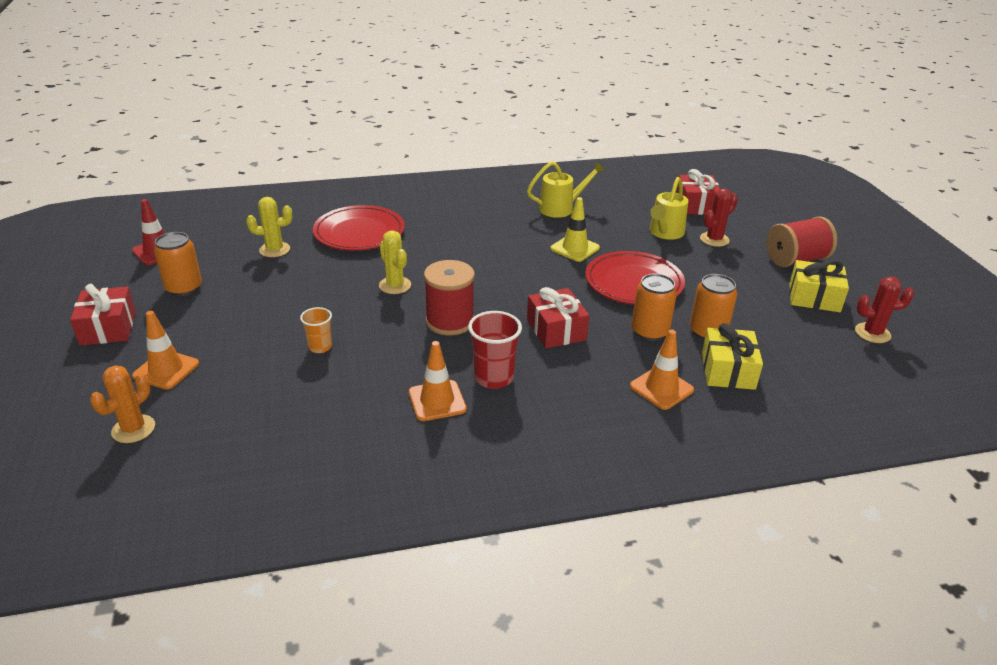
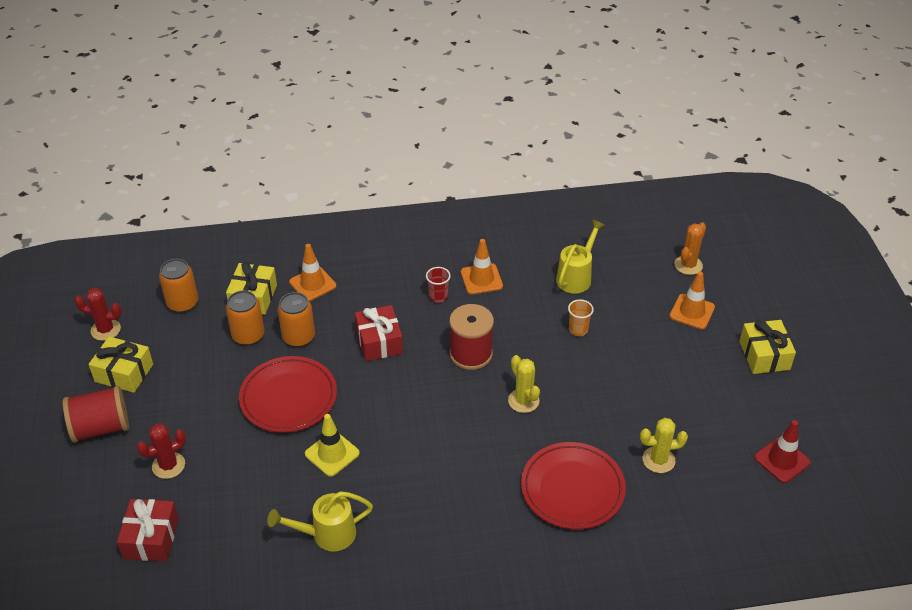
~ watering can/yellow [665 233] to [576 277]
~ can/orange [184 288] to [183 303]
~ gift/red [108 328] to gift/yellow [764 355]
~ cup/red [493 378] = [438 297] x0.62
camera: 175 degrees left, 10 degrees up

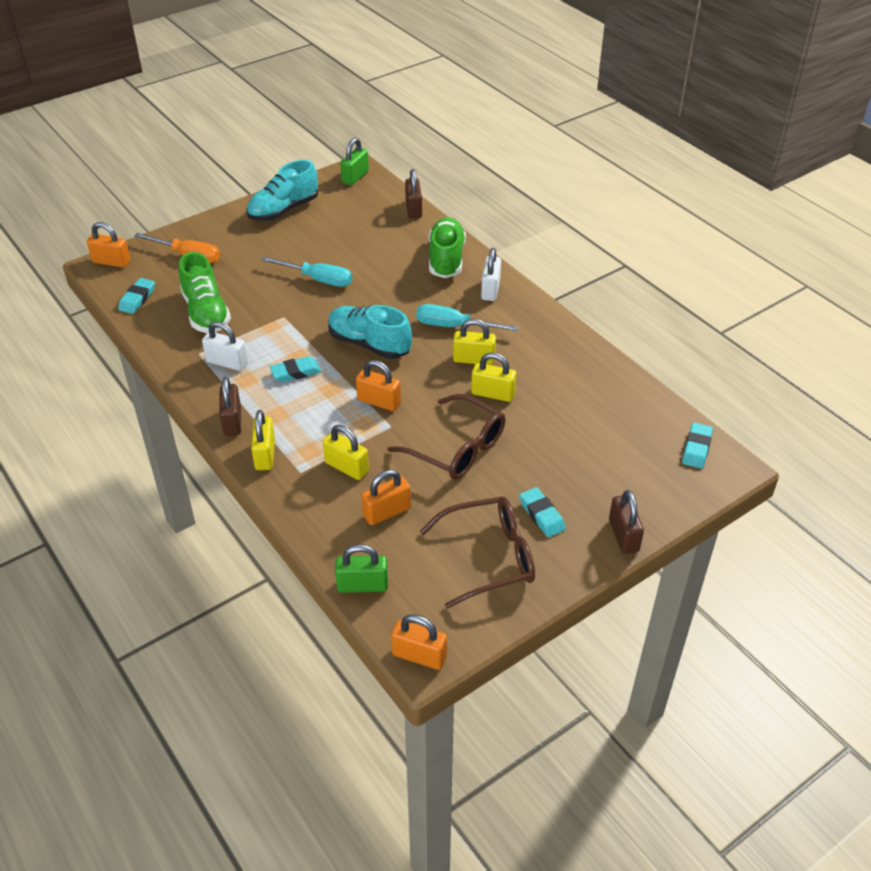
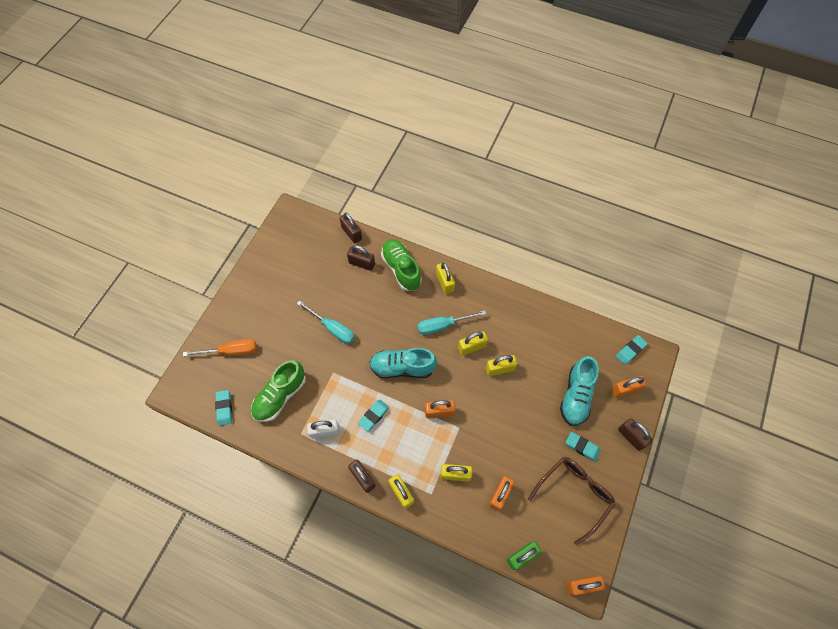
- padlock/green [355 177]
~ shoe/turquoise [283 210] to [576 396]
~ padlock/orange [111 262] to [625 390]
~ padlock/white [490 290] to padlock/yellow [444 282]
~ shoe/green [206 313] = [280 396] 90 degrees clockwise
~ screwdriver/turquoise [317 279] = [332 328] 45 degrees clockwise
- glasses/brown [457 448]
~ eraser/turquoise [696 448] = [630 351] 60 degrees clockwise
+ padlock/brown [362 263]
camera: 30 degrees left, 20 degrees up

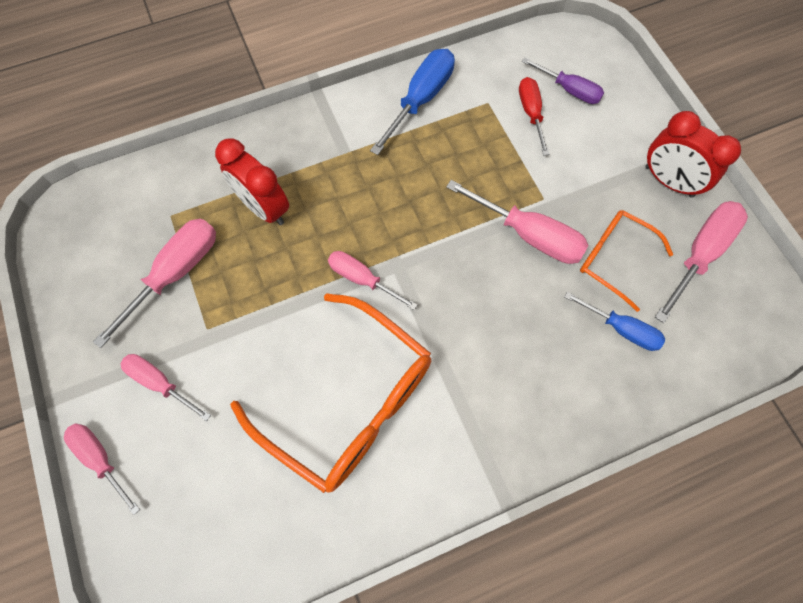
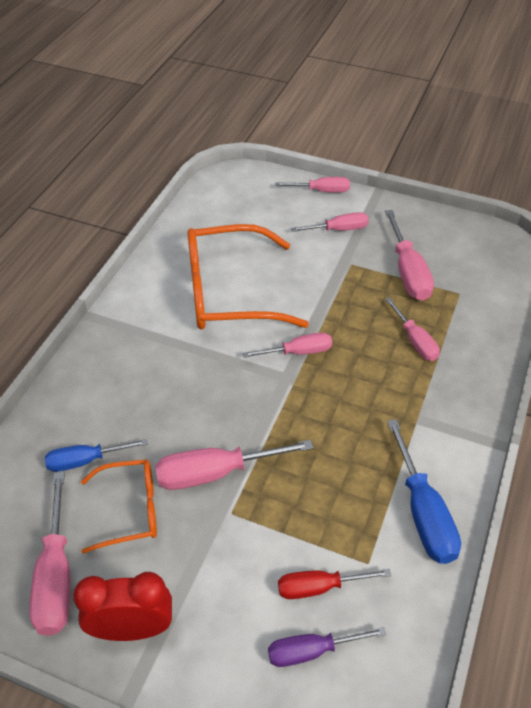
~ screwdriver/red [531 114] = [320 587] 135 degrees clockwise
~ clock/red [264 208] to screwdriver/pink [414 340]
camera: 135 degrees right, 20 degrees down

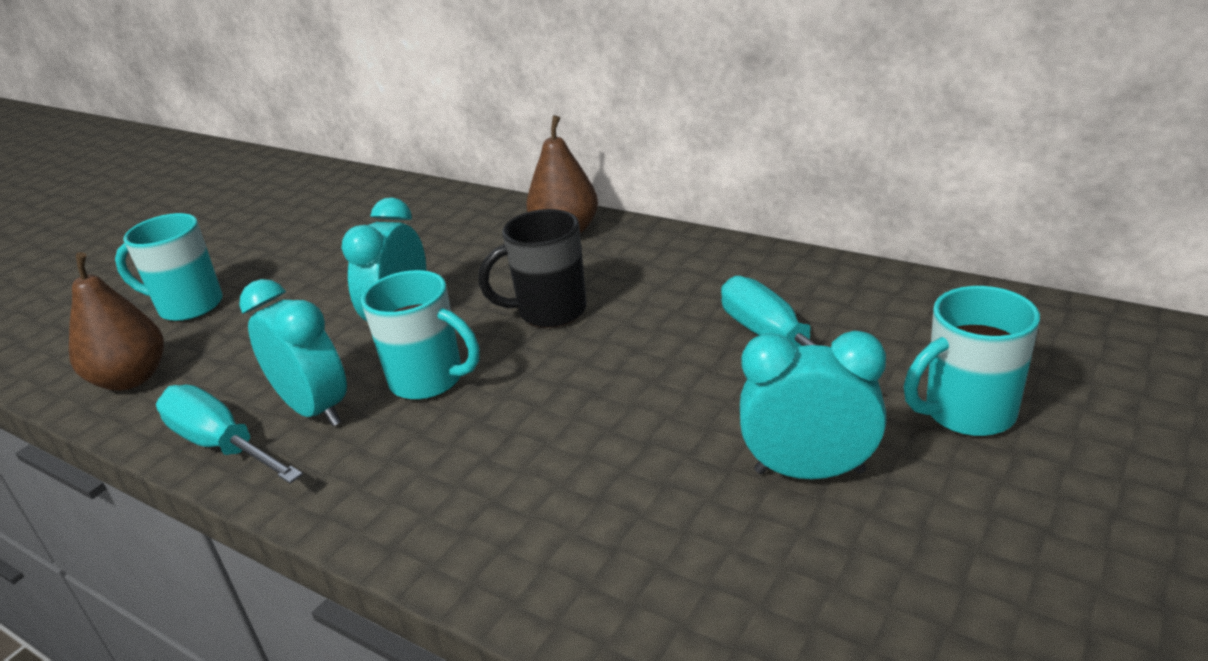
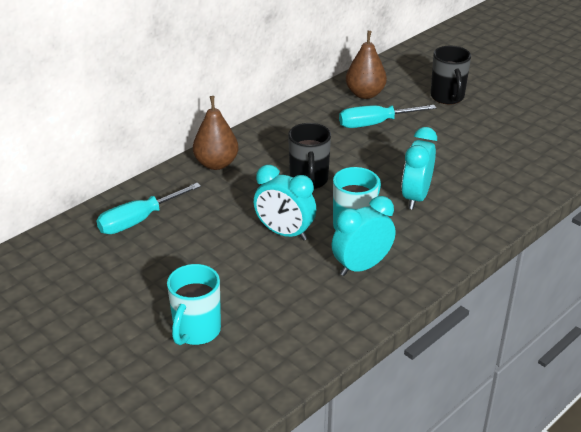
~ pear/brown [131 379] to [365 94]
~ mug/turquoise [967 413] to mug/black [447 97]
~ clock/turquoise [809 471] to [415 197]
~ screwdriver/turquoise [221 445] to [139 220]
camera: 80 degrees left, 5 degrees up

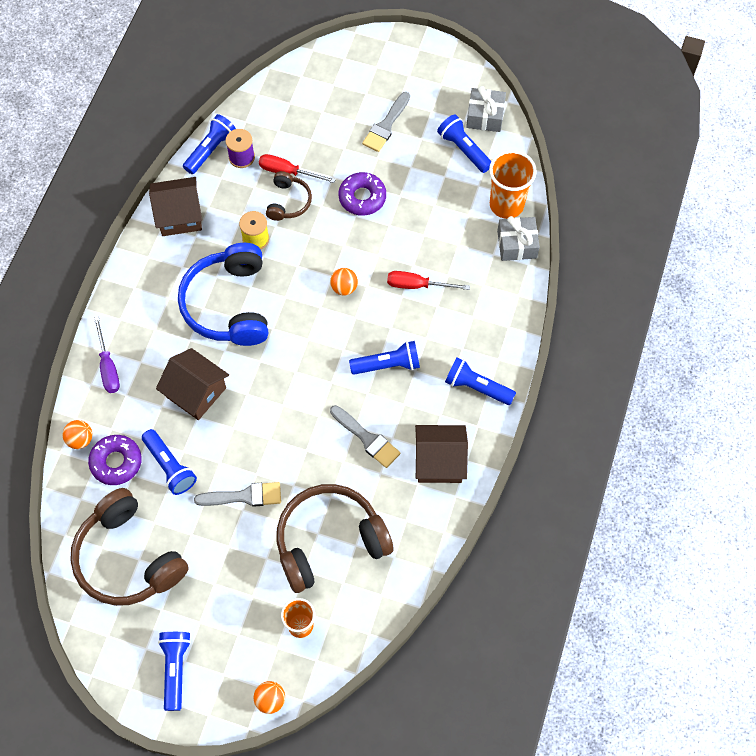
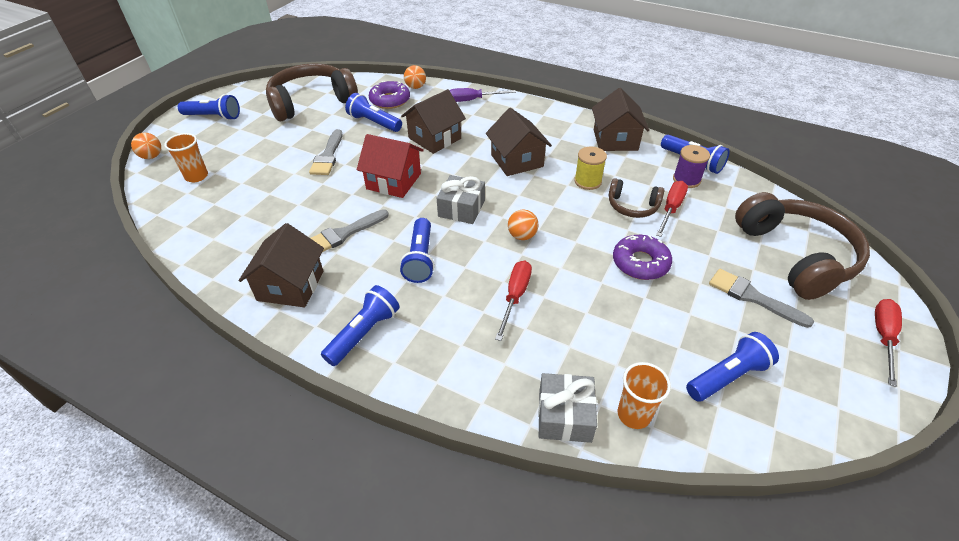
~ gift/grey [485 116] to [461 208]
~ cup/orange [506 205] = [633 415] x0.64
~ headphones/blue [229 304] to house/brown [517 161]
~ flashlight/blue [170 467] = [374 123] 60 degrees clockwise
~ headphones/brown [329 541] to [796 255]
+ house/red [393 181]
+ screwdriver/red [883 337]
camera: 100 degrees right, 20 degrees down

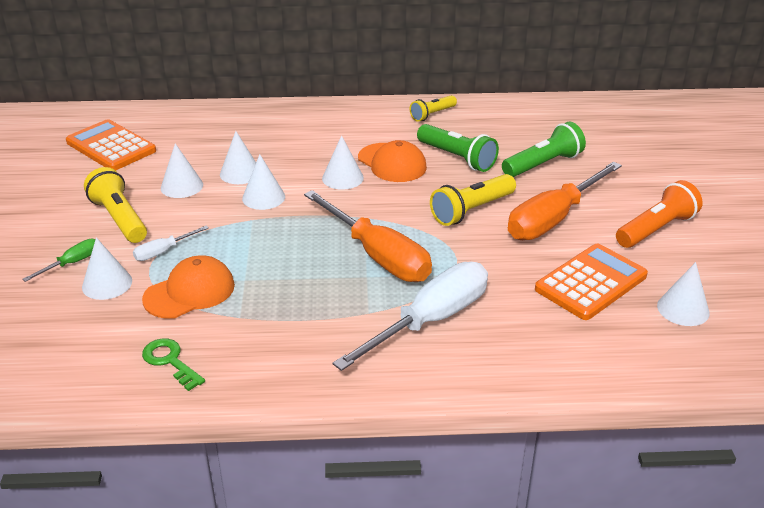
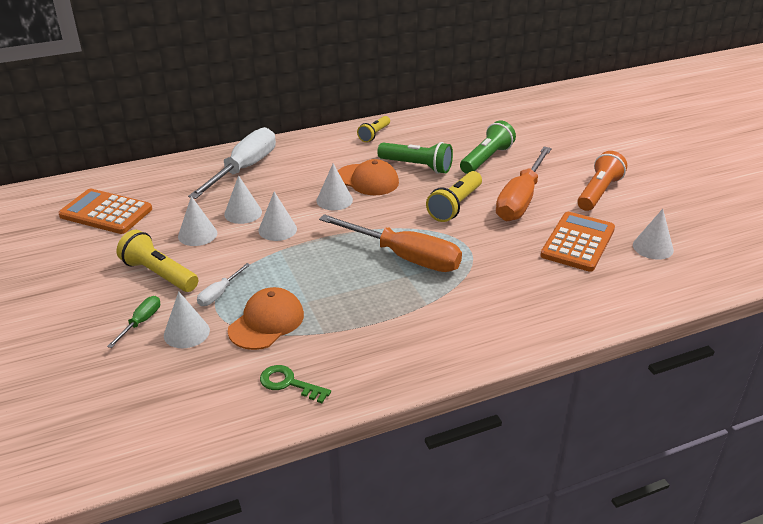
~ screwdriver/white [430 320] to [244 169]
camera: 20 degrees left, 0 degrees up

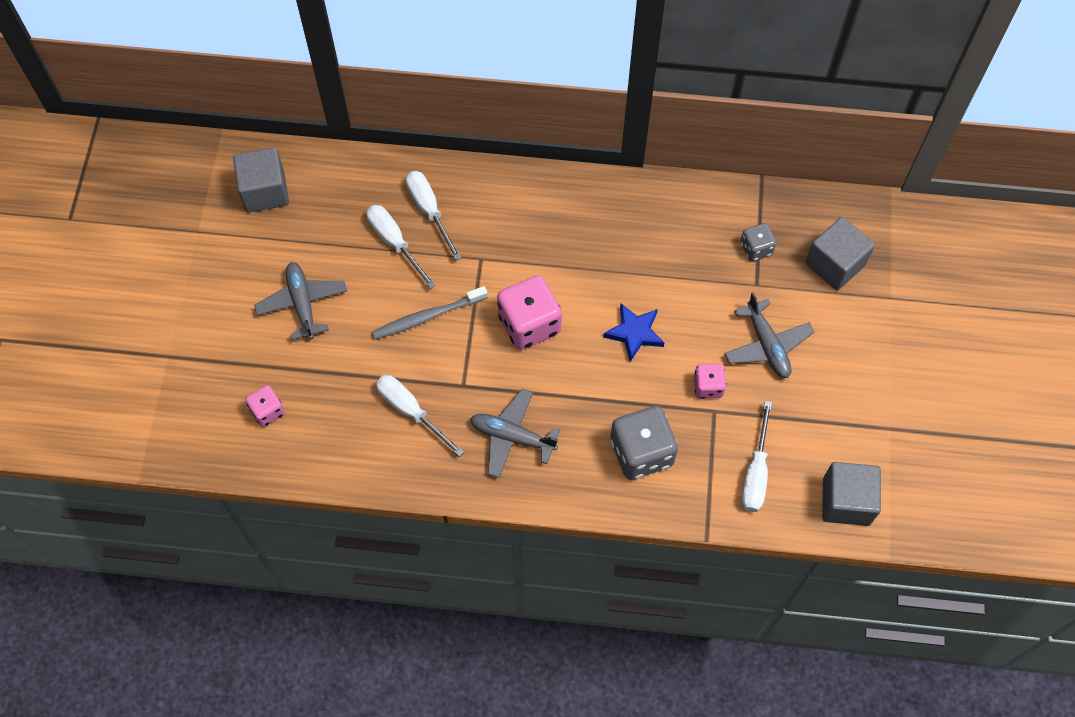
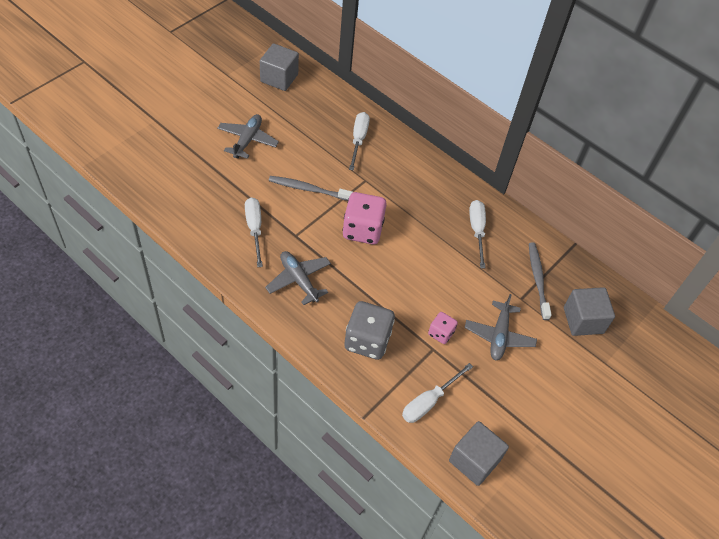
~ screwdriver/white [395 242] to [477 230]
~ dice/grey [756 249] to toothbrush/grey [537 279]
- star/blue [634 333]
- dice/pink [267 411]
camera: 30 degrees right, 10 degrees down

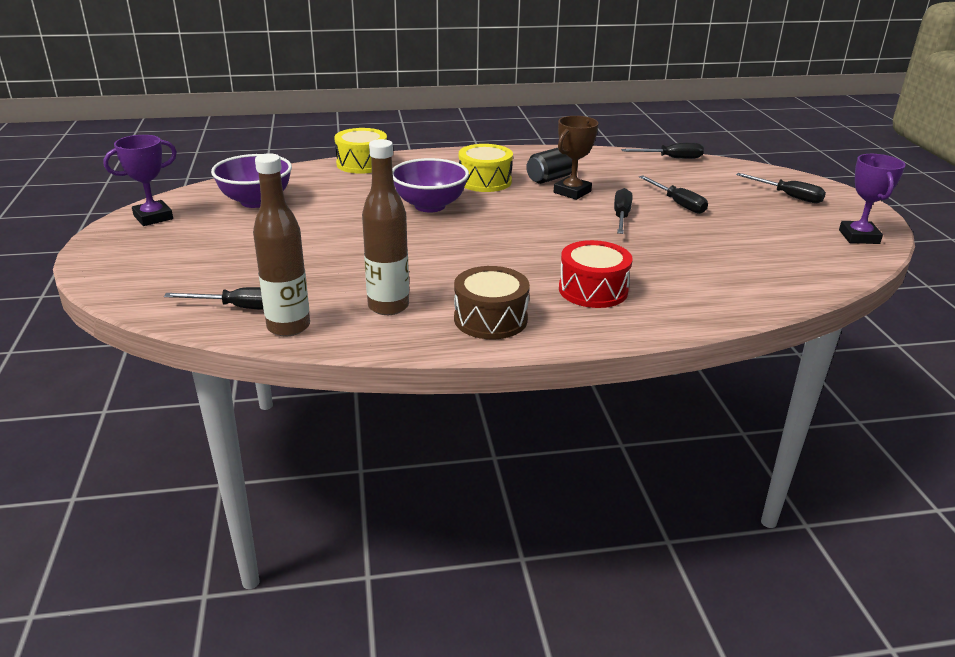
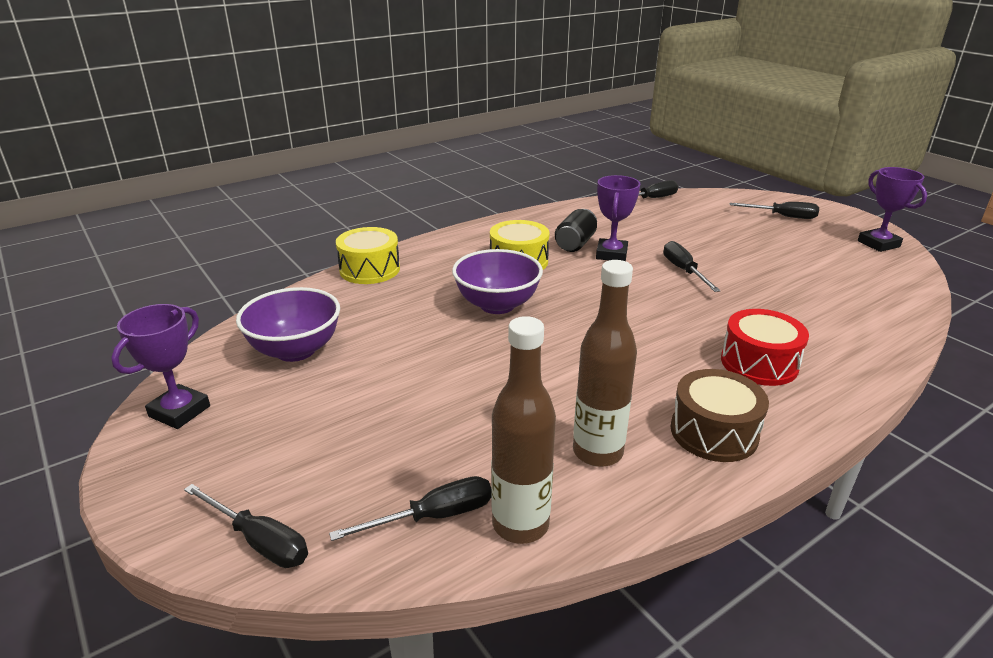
~ trophy/brown [572 192] to trophy/purple [611 254]
~ screwdriver/black [678 204] to [259 541]
camera: 25 degrees left, 0 degrees up

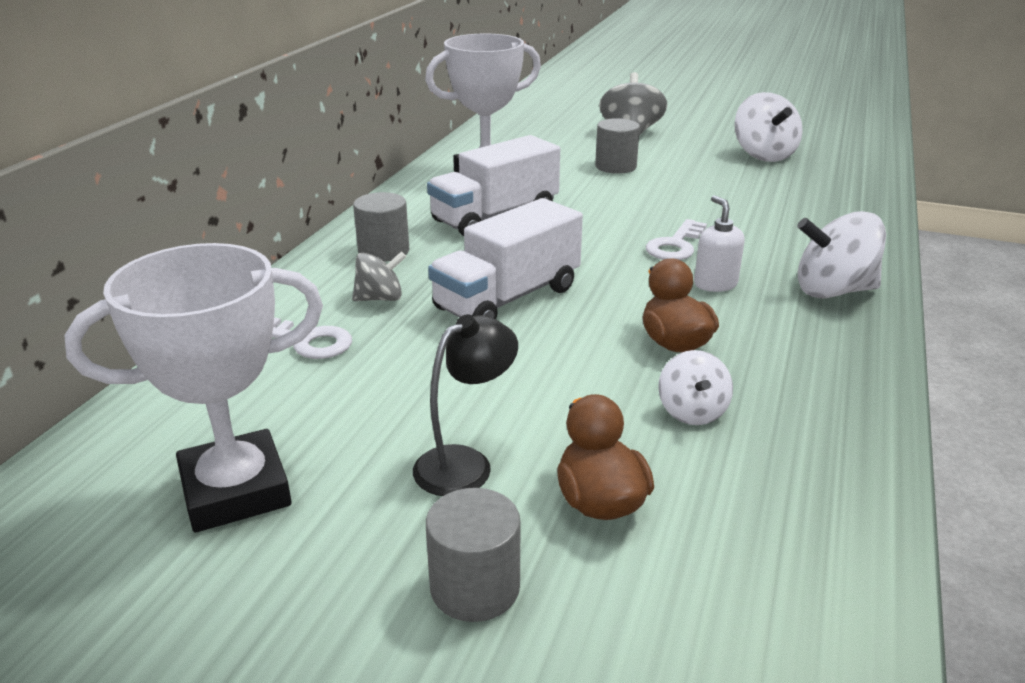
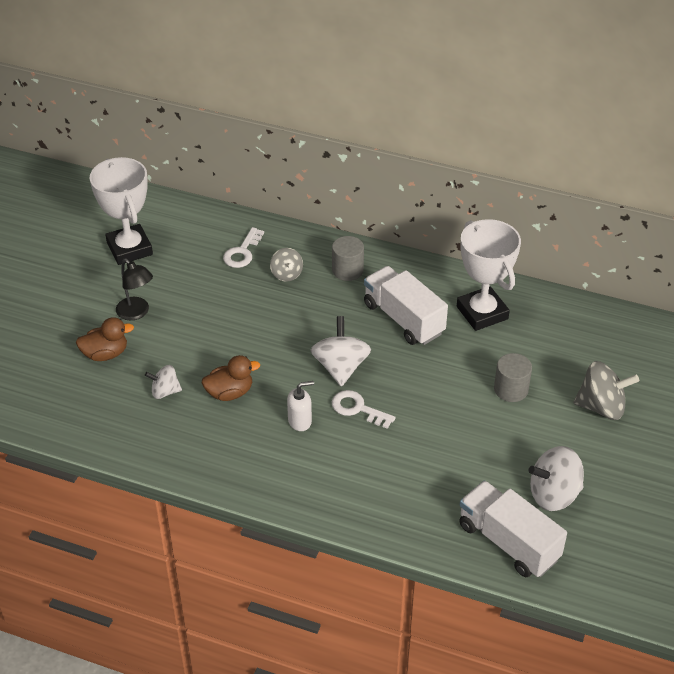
~ truck/white [507 298] to [508 542]
~ spinning top/white [833 291] to [340 367]
- cylinder/grey [475 587]
camera: 90 degrees right, 15 degrees up

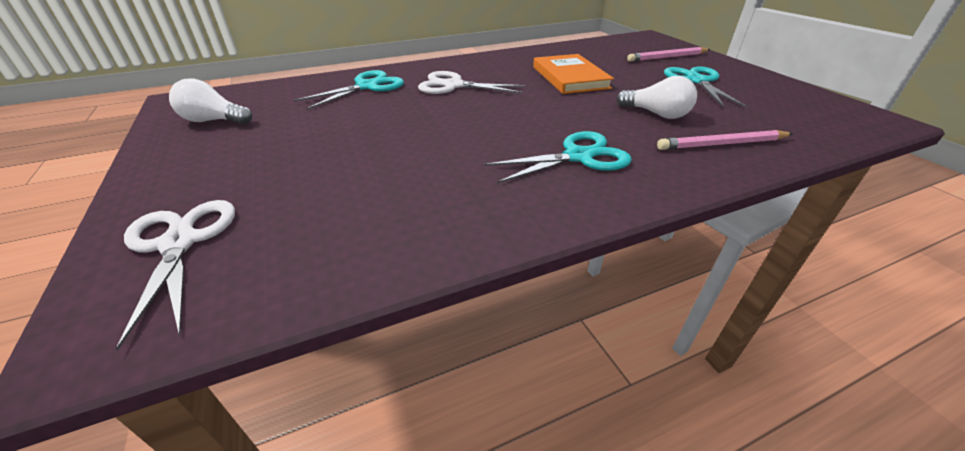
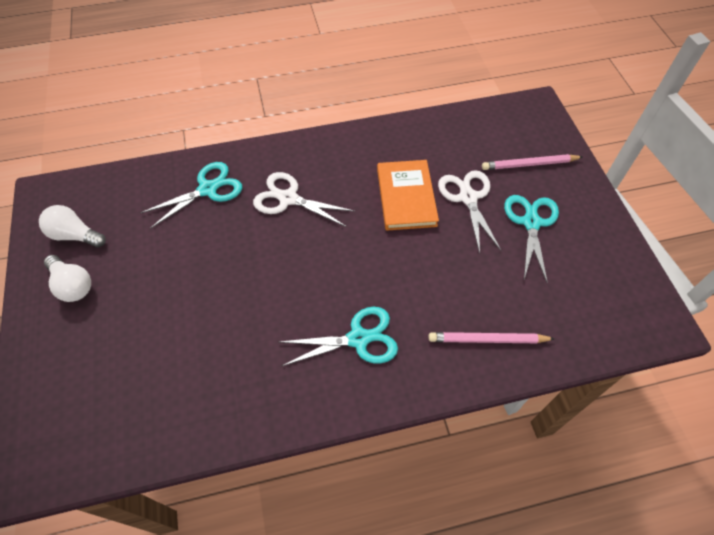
~ light bulb/white [656 114] to [73 285]
~ scissors/white [179 243] to [468 198]
camera: 10 degrees right, 20 degrees up

